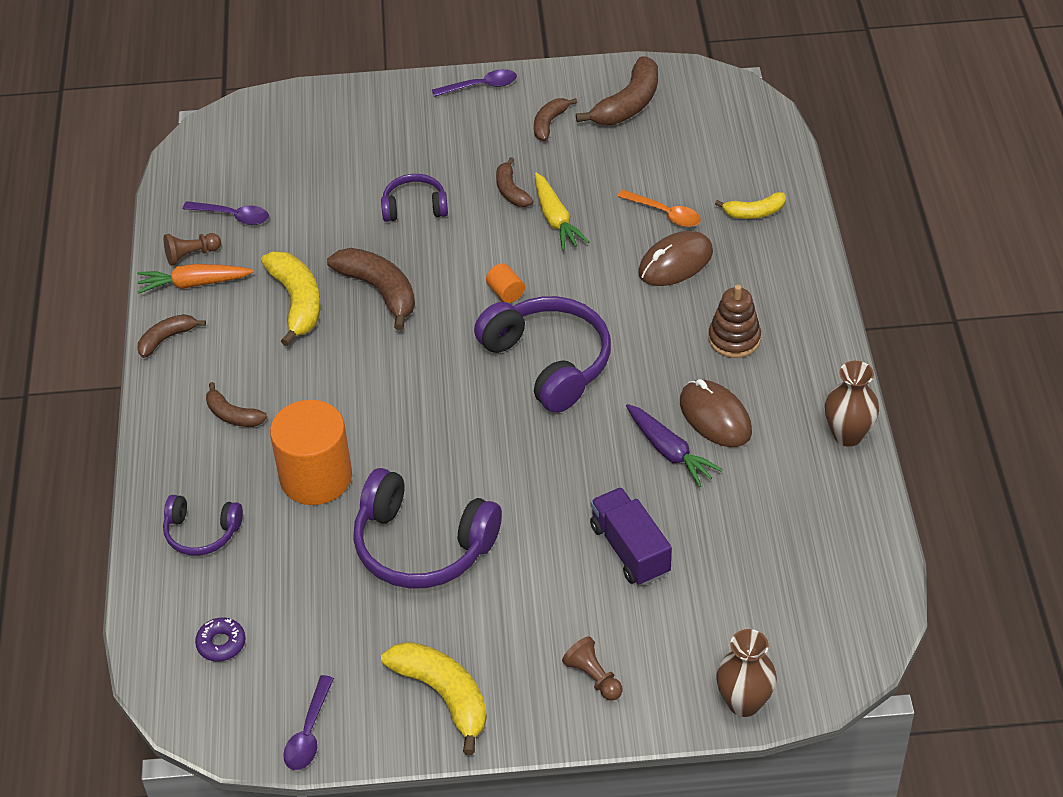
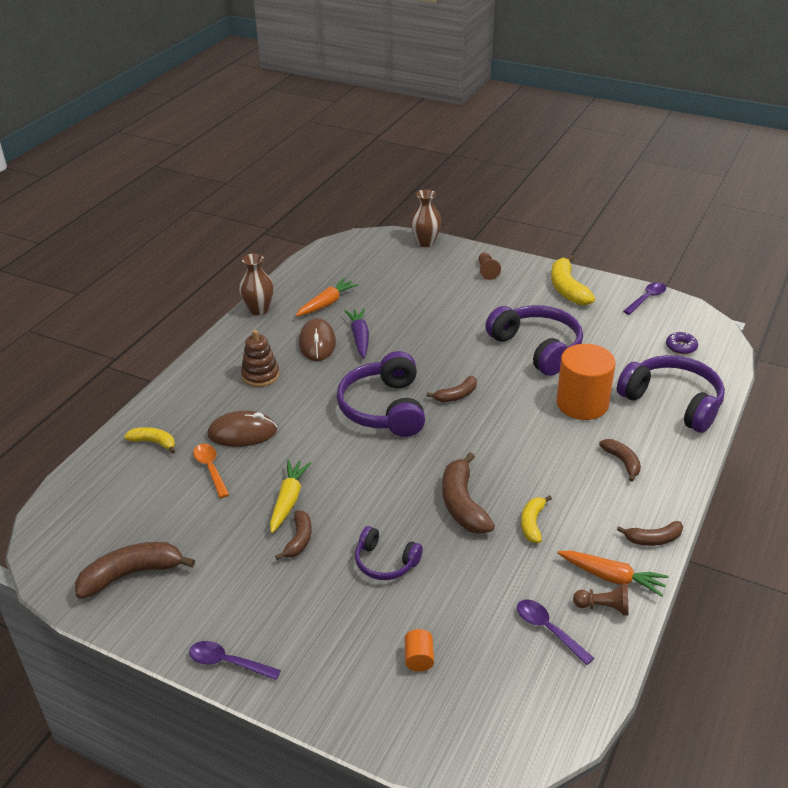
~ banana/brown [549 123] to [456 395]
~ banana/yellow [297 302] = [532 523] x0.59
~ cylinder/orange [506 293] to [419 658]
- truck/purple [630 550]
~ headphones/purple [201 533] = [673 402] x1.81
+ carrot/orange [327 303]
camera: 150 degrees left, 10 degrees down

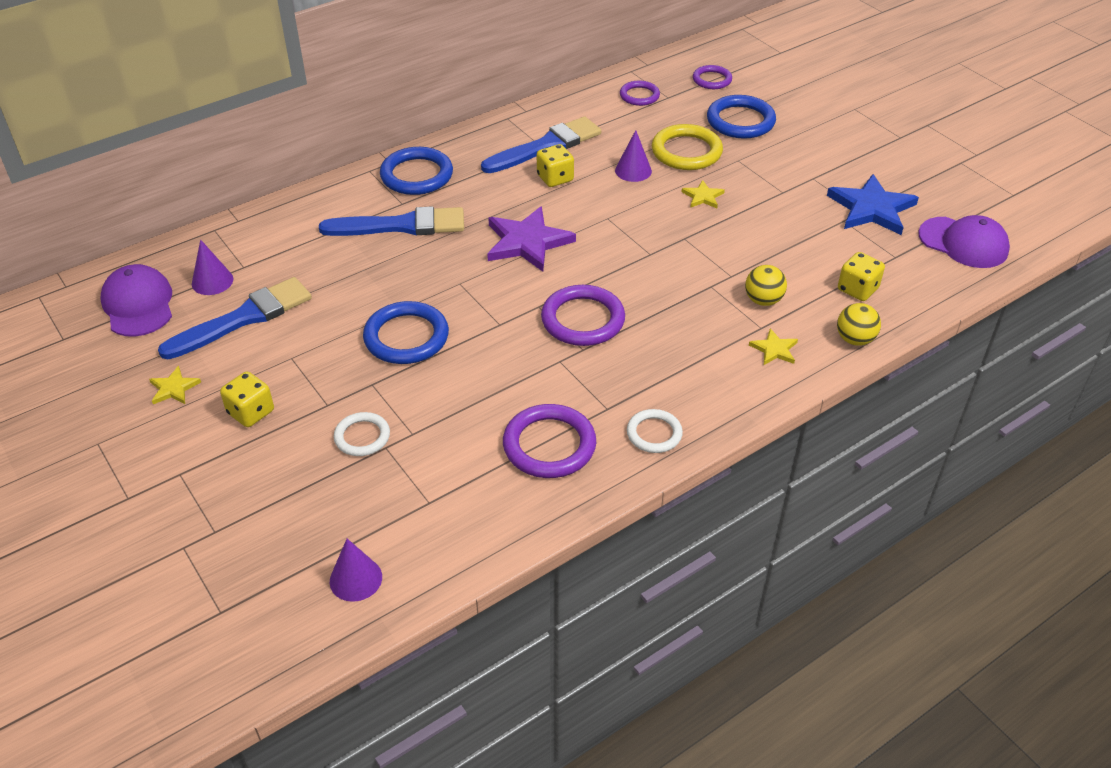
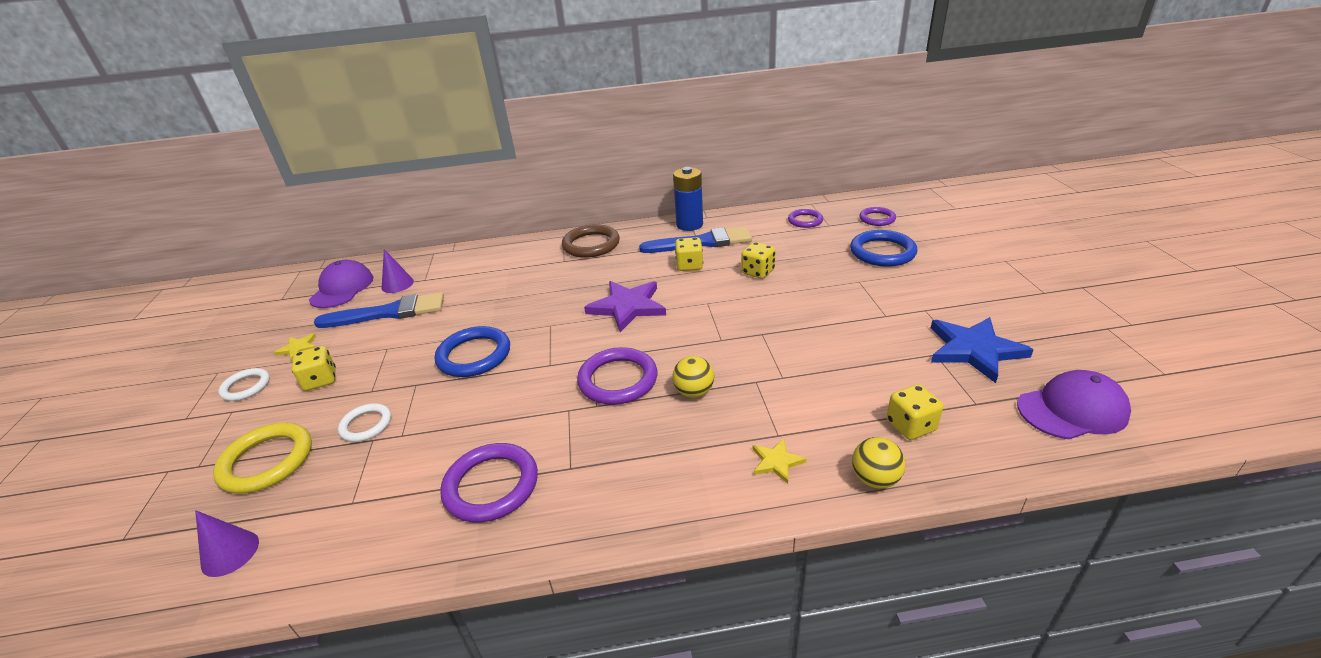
~ ring/yellow [686 151] to [267 461]
~ cone/purple [633 170] to dice/yellow [758 272]
~ ring/blue [416 175] to ring/brown [591 245]
- star/yellow [703 196]
- brush/blue [400 226]
~ cap/purple [963 243] = [1072 409] 75 degrees counterclockwise
~ ball/yellow [763 300] to [694 392]
~ ring/white [654 433] to [246 387]
+ battery/blue [689 225]
camera: 30 degrees right, 10 degrees down

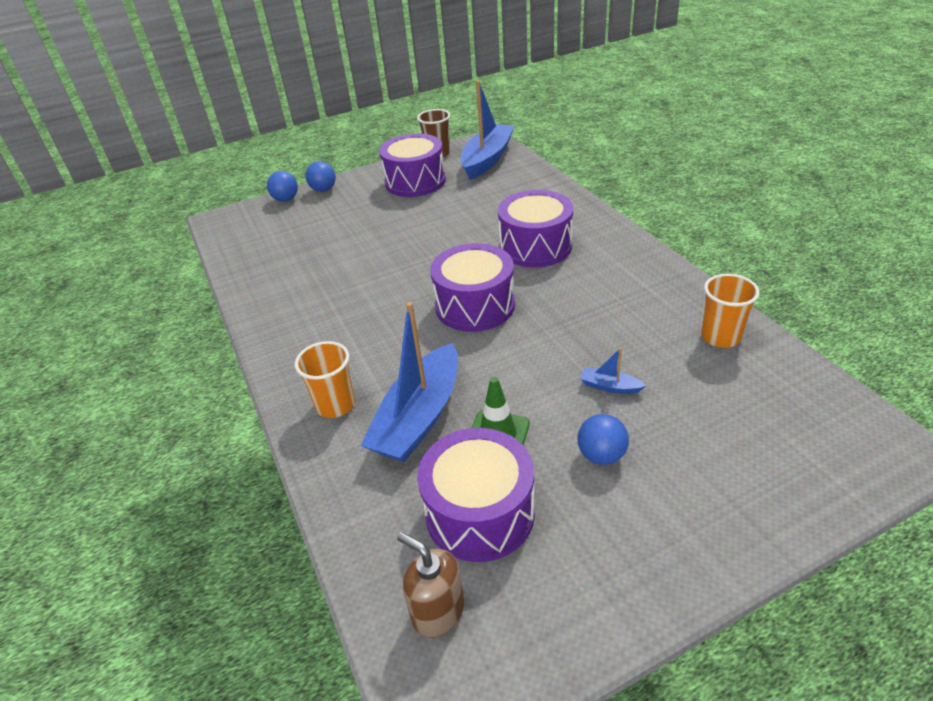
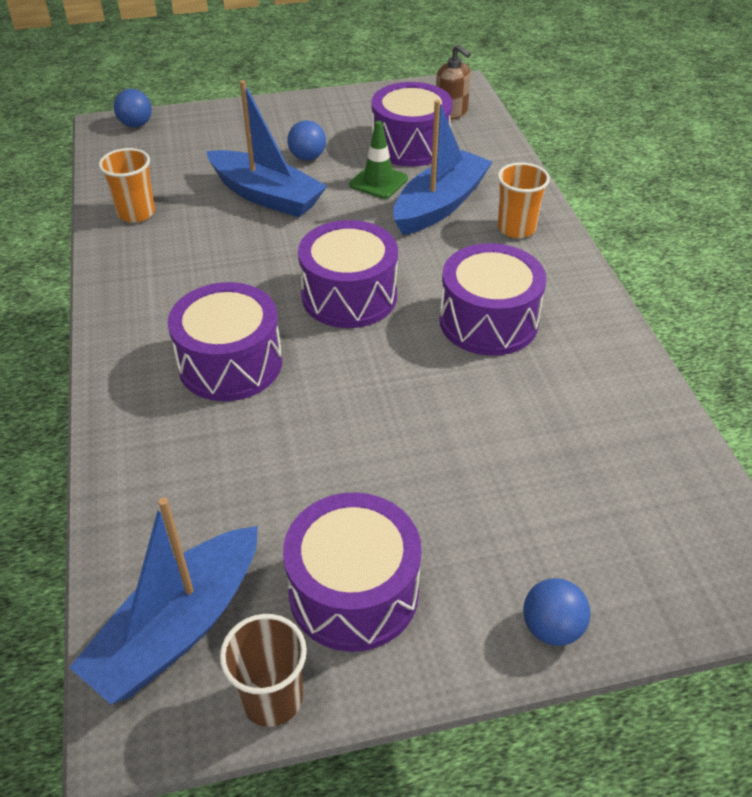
~ ball/blue [286 199] to [136 124]
~ boat/blue [610 386] = [266 196] x2.44
+ drum/purple [488 321]
camera: 170 degrees left, 5 degrees up

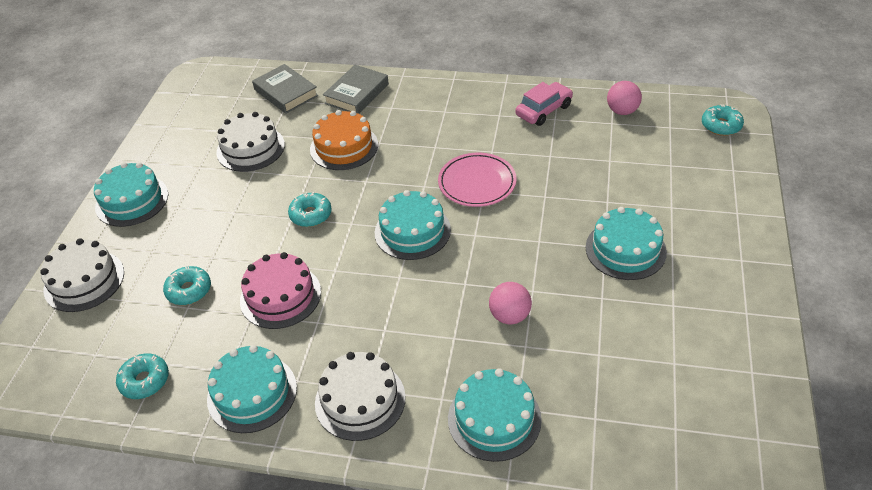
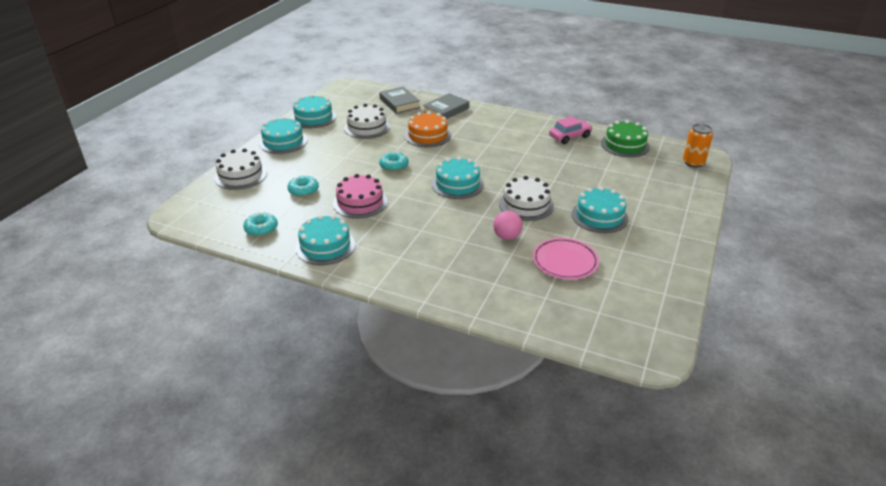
~ ball/pink [622 111] to cake/green [625 145]
~ donut/turquoise [721 125] to can/orange [693 163]
~ plate/pink [477 183] to [565 261]
~ cake/white [360 400] to [526 205]
~ cake/turquoise [494 418] to [313 117]
camera: 10 degrees right, 10 degrees down

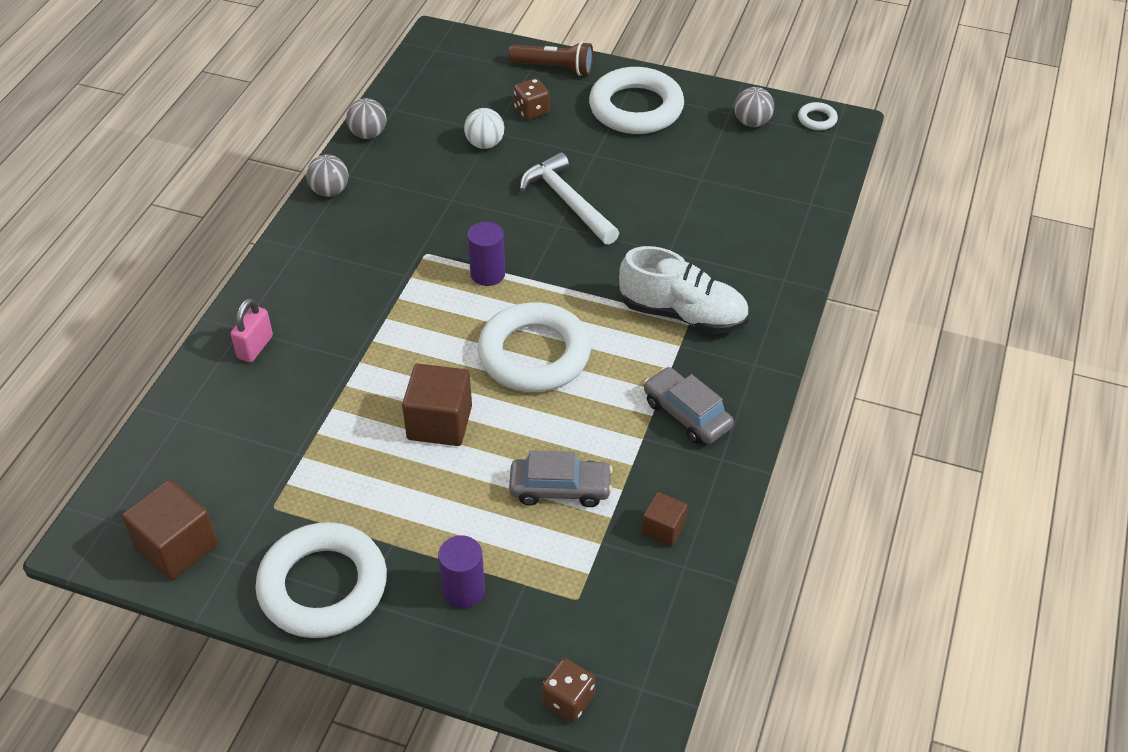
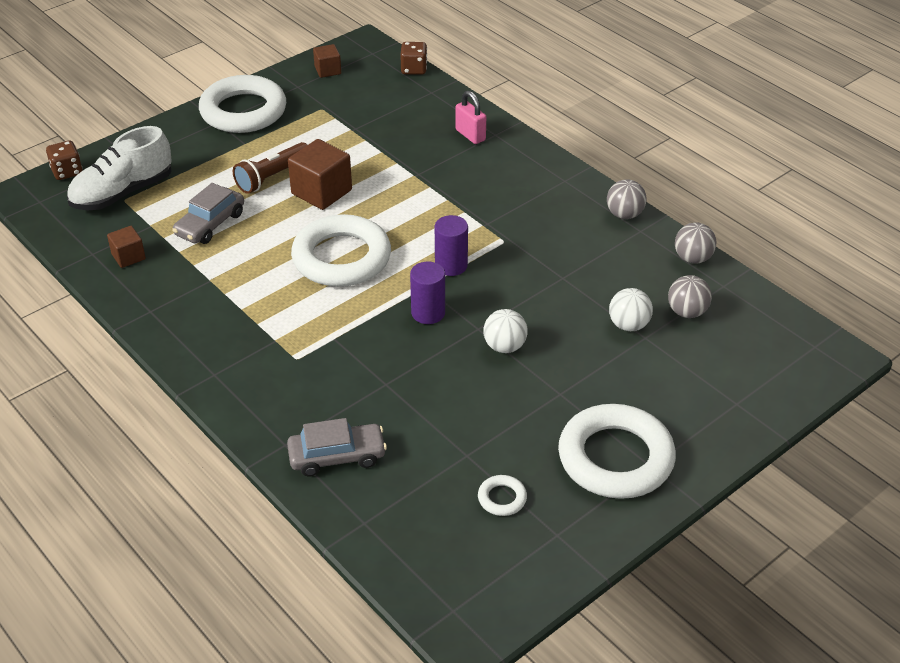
~ flashlight/brown [554 68] to [272 177]
~ dice/brown [531 111] to [414 69]
~ ball/grey [752 122] to [687 312]
~ ring/white [817 119] to [502 498]
~ hammer/white [567 201] to ball/white [504 346]
~ shoe/white [683 314] to [122 193]
~ car/grey [686 414] to [337 456]
~ cube/brown [177 547] = [328 70] x0.57
~ cylinder/purple [463 590] to [428 313]
camera: 120 degrees right, 5 degrees down

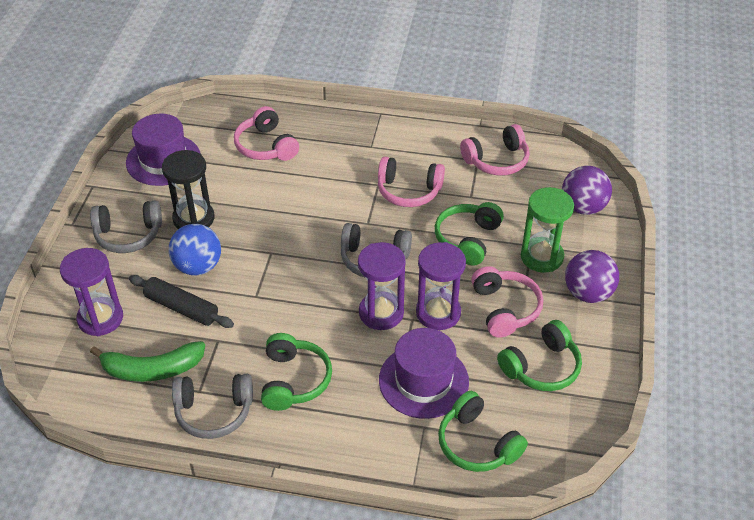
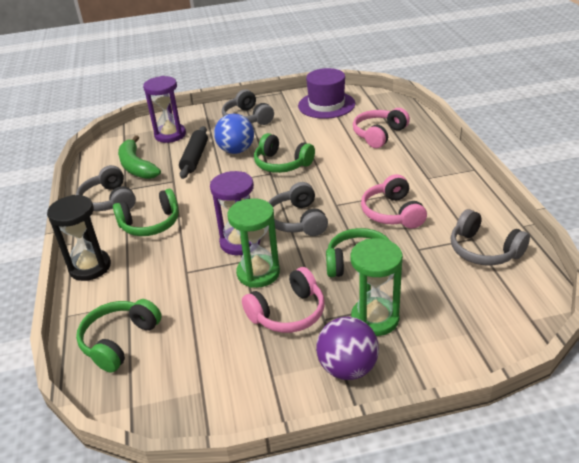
~ headphones/pink [497 160] to headphones/grey [484 250]
~ hourglass/black [193 219] to [90 267]
- ball/purple [583 207]
~ hourglass/purple [438 313] to hourglass/green [258 273]
~ headphones/green [541 367] to [282 164]
- hat/purple [423 381]
camera: 70 degrees right, 10 degrees down

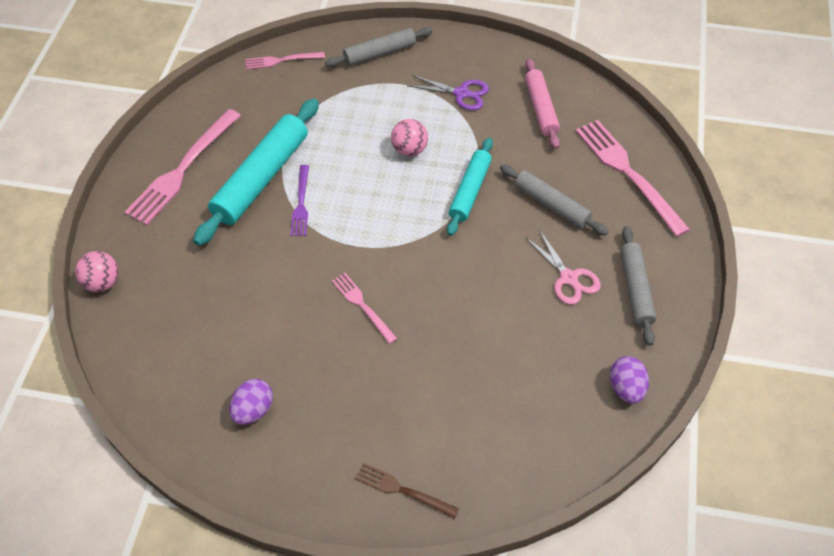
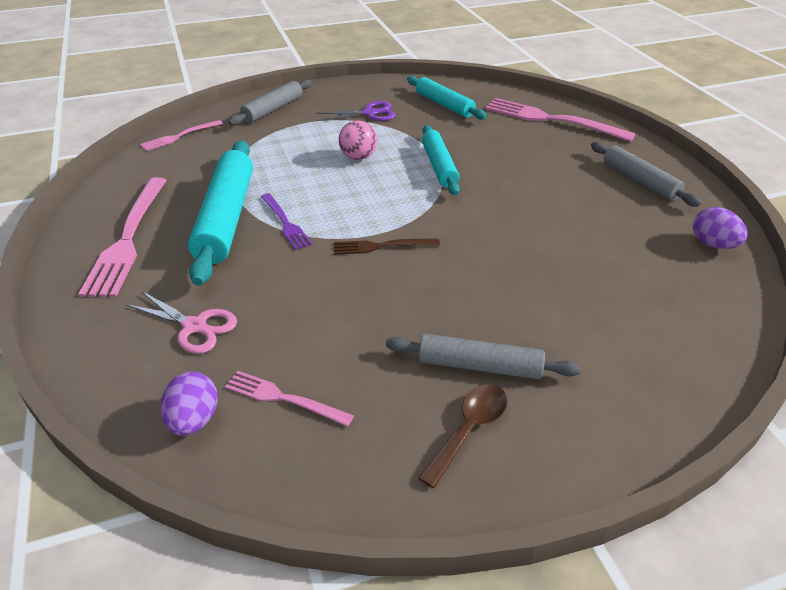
~ rolling pin/pink [541 108] to rolling pin/turquoise [444 104]
~ rolling pin/grey [551 205] to [479 366]
~ scissors/pink [568 278] to [194 326]
- ball/pink [102 282]
~ fork/pink [362 305] to [283 398]
~ egg/purple [253 410] to [194 420]
~ fork/brown [402 490] to [381 246]
+ spoon/brown [469 430]
camera: 30 degrees left, 15 degrees down

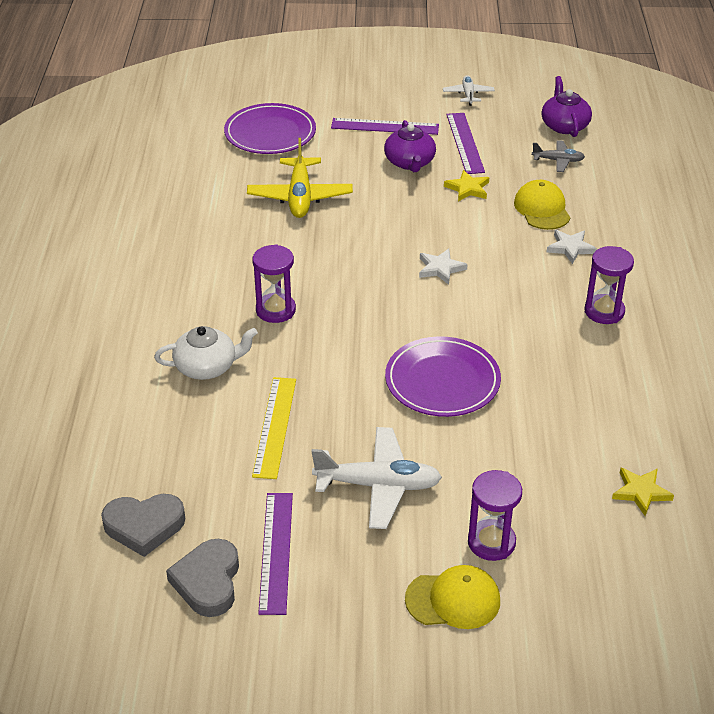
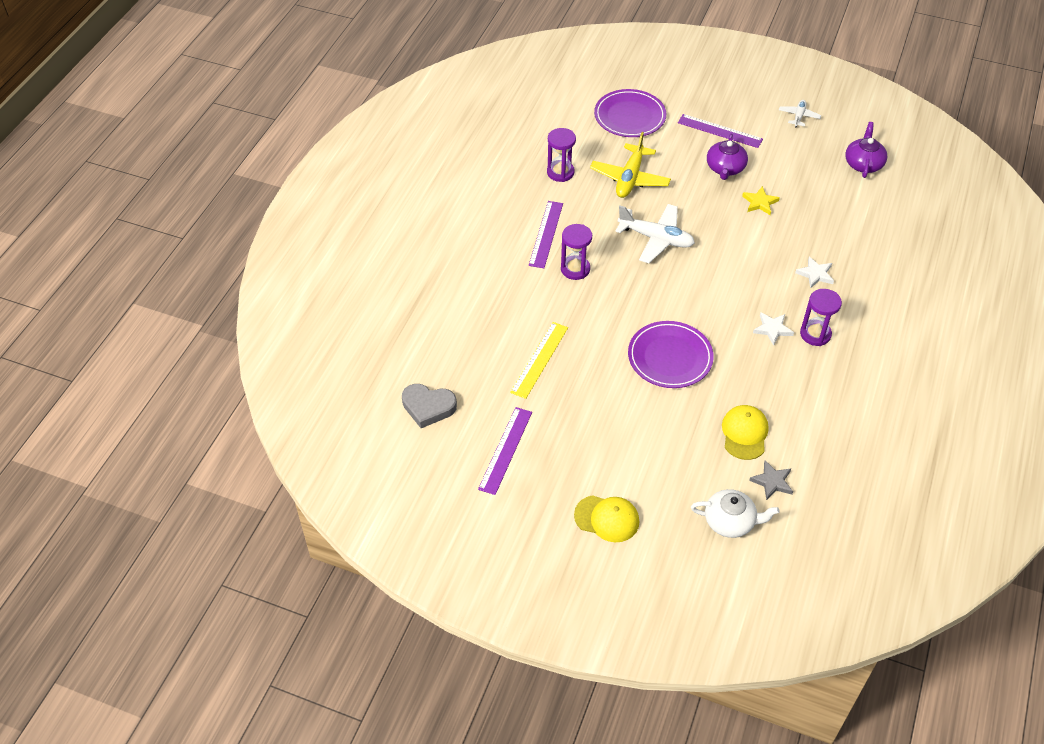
~ ruler/purple [465 143] to [546 234]
- plane/grey [558 161]
~ cap/yellow [542 209] to [744 433]
~ star/white [440 268] to [772 329]
~ teapot/white [207 367] to [730 521]
~ plane/white [378 485] to [656 239]
~ star/yellow [641 492] to star/grey [772 482]
~ hourglass/purple [491 542] to [560 172]
- heart/grey [208 582]
camera: 20 degrees right, 10 degrees up

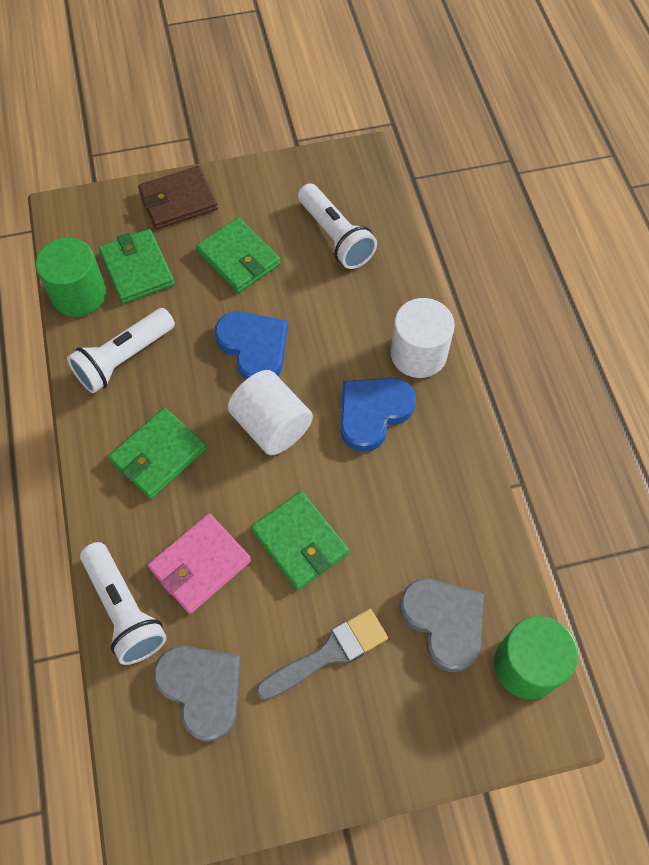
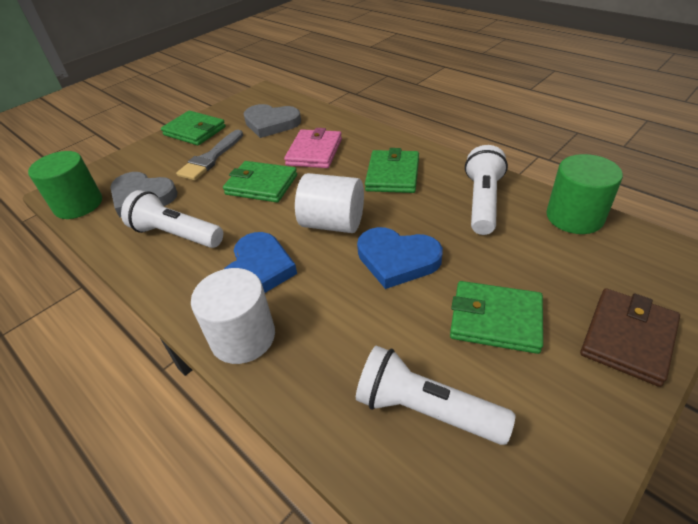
~ wallet/green [137 269] to [194 131]
~ flashlight/white [124 610] to [176 235]
camera: 150 degrees right, 20 degrees down

